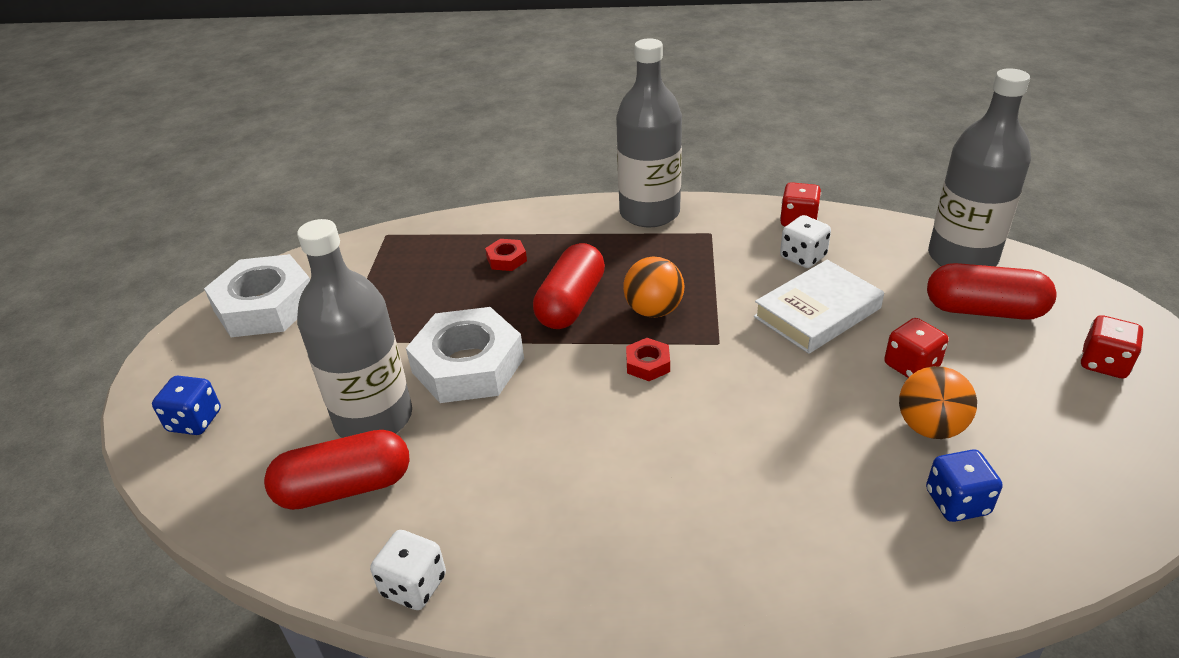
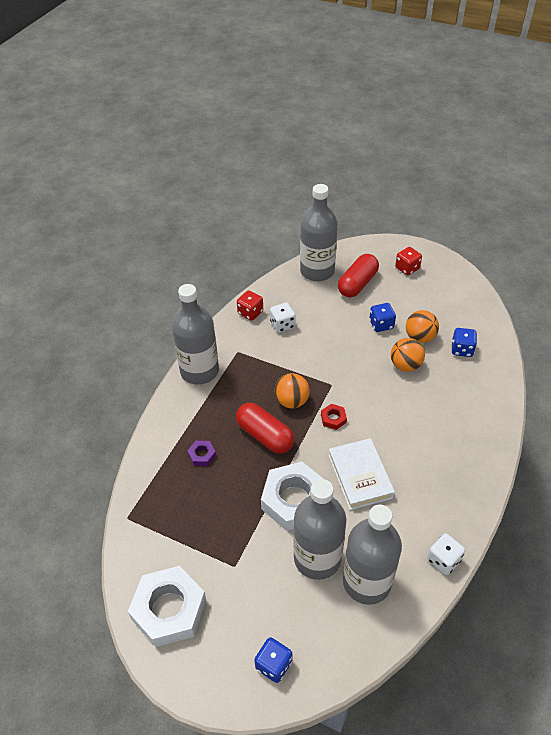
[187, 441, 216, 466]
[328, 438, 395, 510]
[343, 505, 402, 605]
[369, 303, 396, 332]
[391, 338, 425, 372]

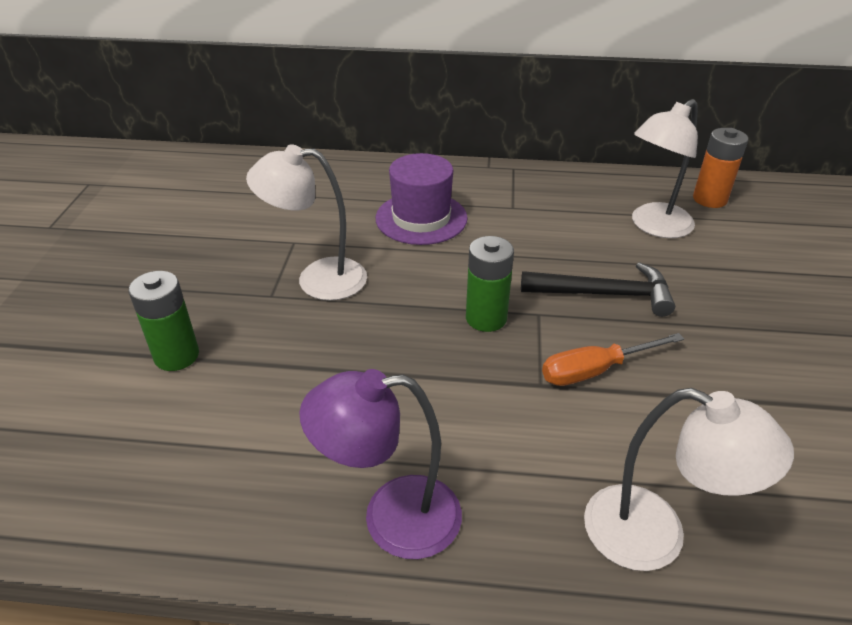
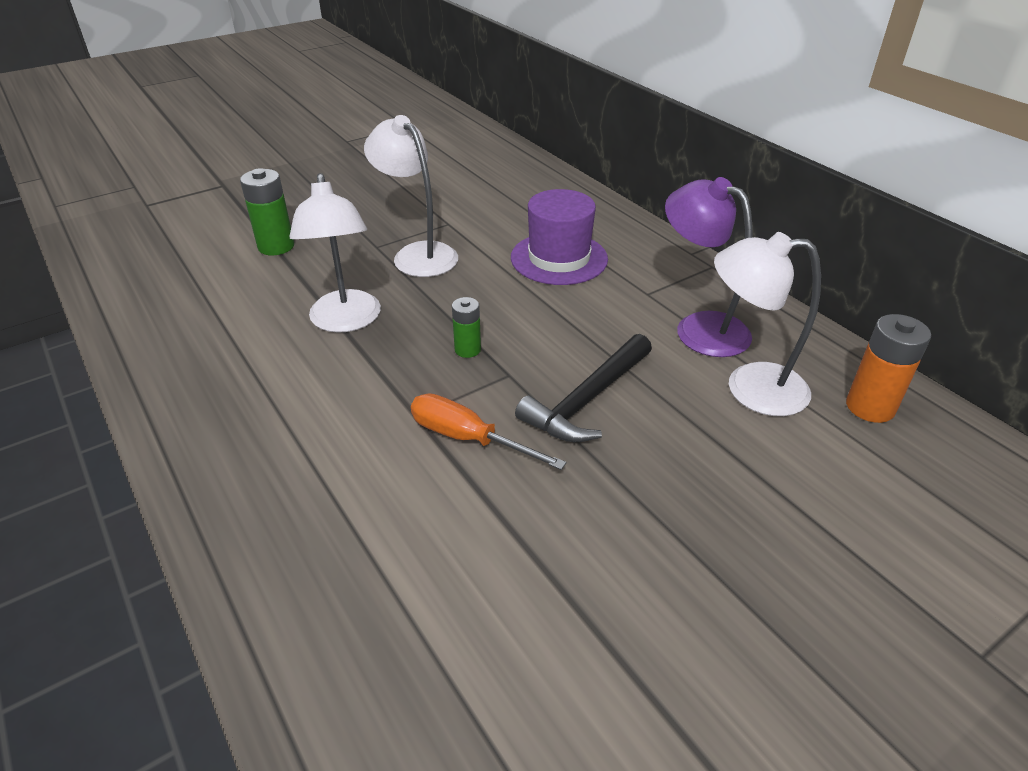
[289, 173, 381, 333]
[452, 297, 481, 358]
[515, 334, 652, 442]
[665, 177, 753, 357]

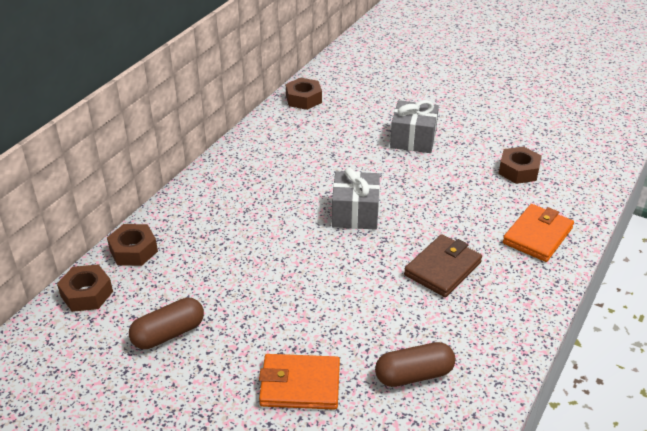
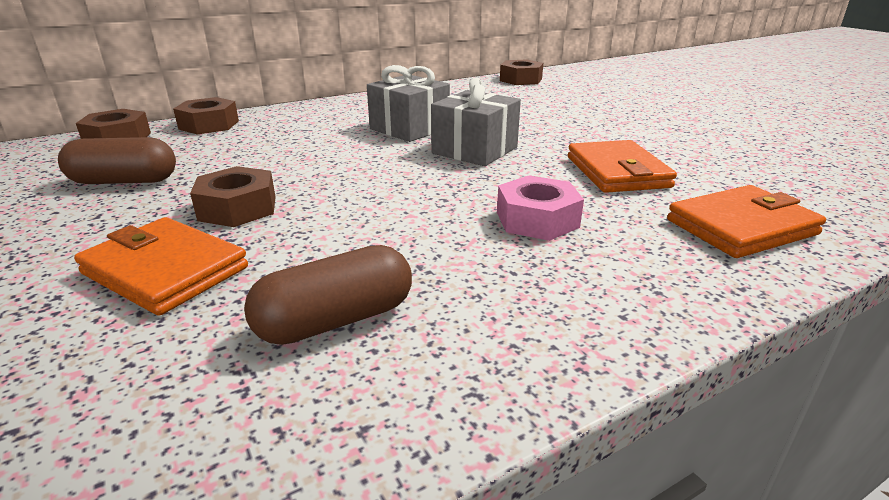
[190, 166, 275, 227]
[244, 245, 412, 345]
[367, 65, 450, 142]
[497, 175, 584, 241]
[568, 140, 677, 193]

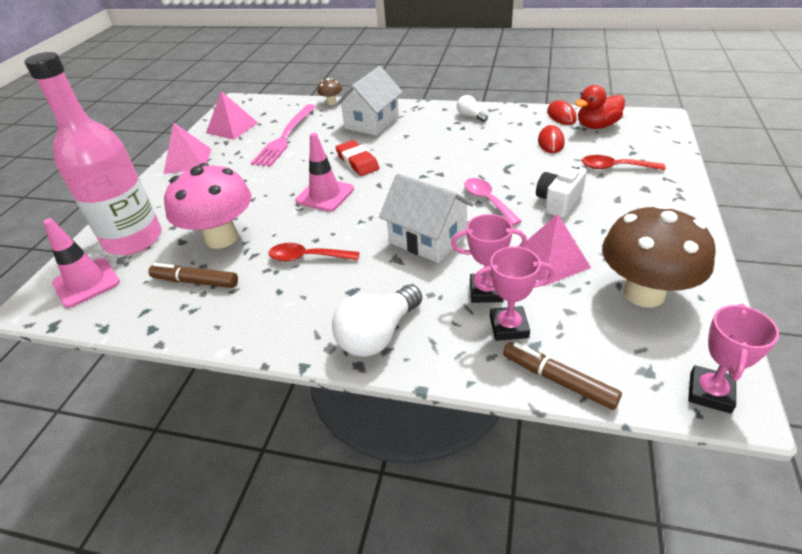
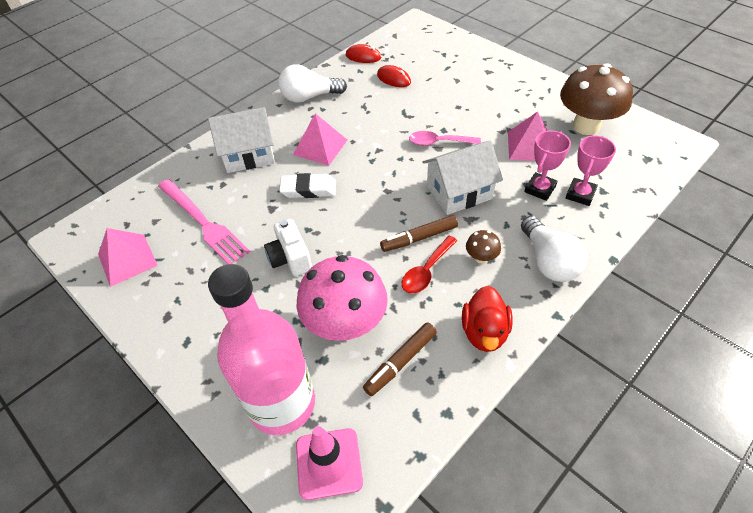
[208, 107, 275, 173]
[264, 219, 312, 276]
[278, 64, 347, 103]
[279, 173, 336, 198]
[293, 113, 347, 166]
[380, 215, 458, 252]
[462, 286, 513, 352]
[466, 230, 501, 264]
[295, 133, 354, 212] (first image)
[582, 155, 666, 170] (first image)
[688, 304, 779, 414] (first image)

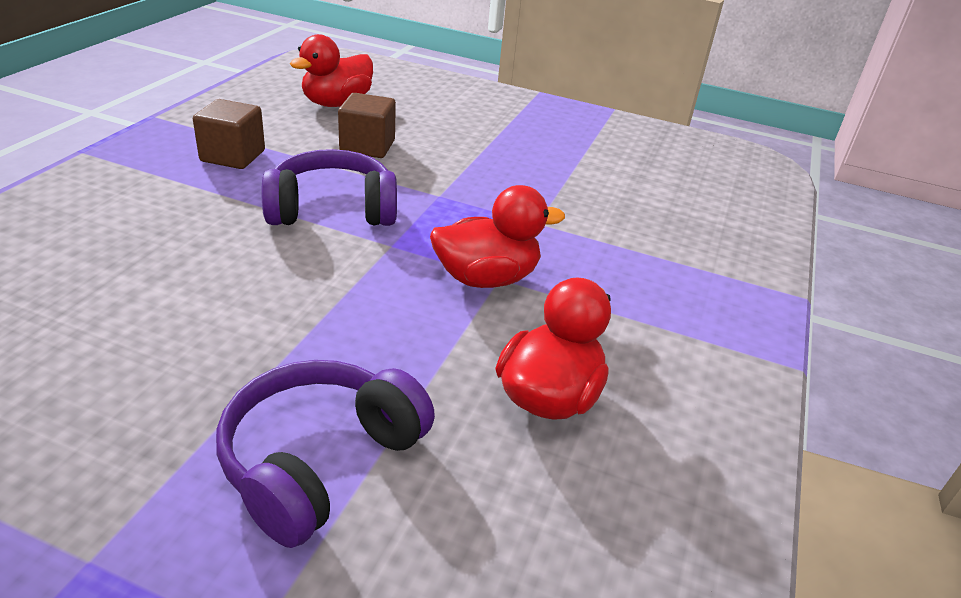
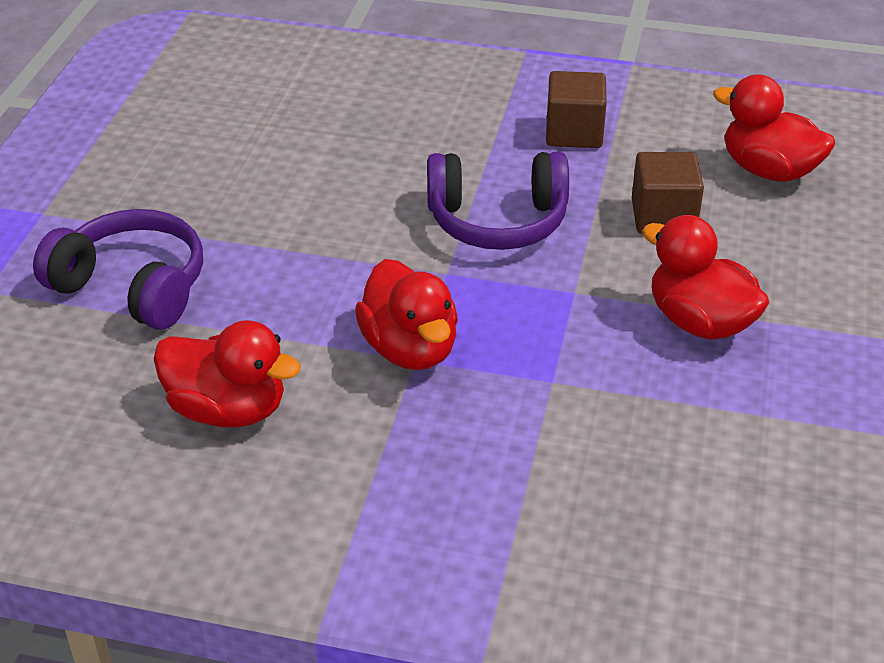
[427, 152, 569, 250]
[642, 215, 770, 340]

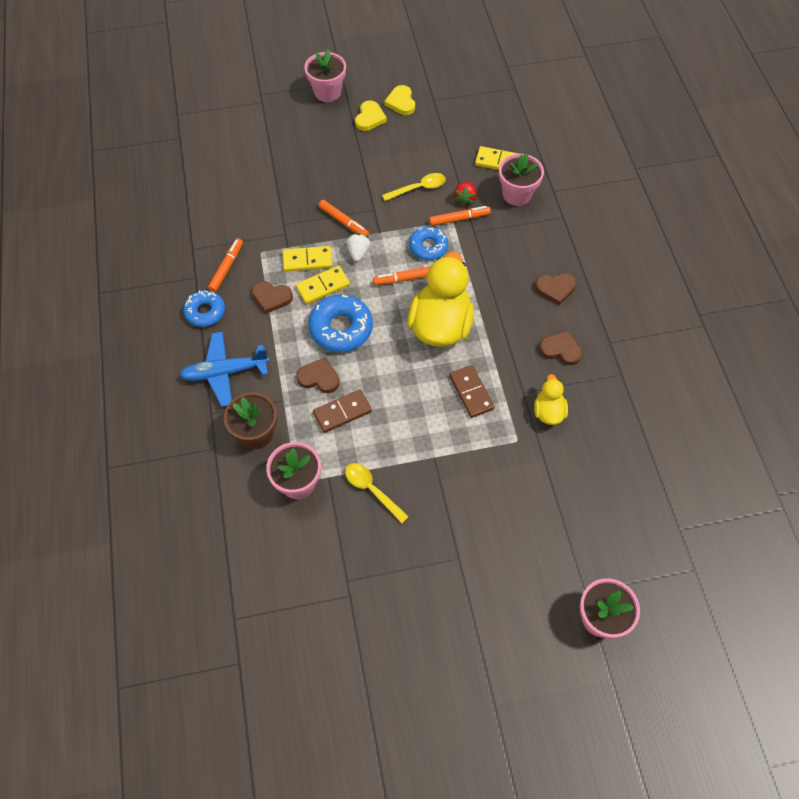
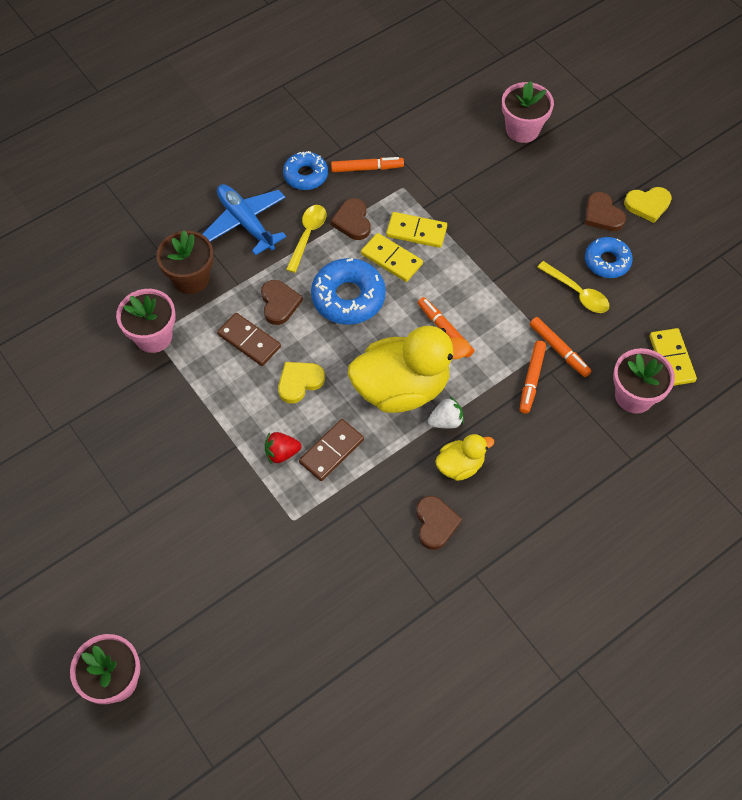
[265, 432, 301, 464]
[278, 362, 325, 403]
[286, 205, 326, 273]
[386, 212, 447, 248]
[428, 397, 464, 428]
[435, 434, 494, 481]
[502, 81, 554, 143]
[520, 341, 546, 414]
[585, 192, 626, 231]
[585, 237, 633, 278]

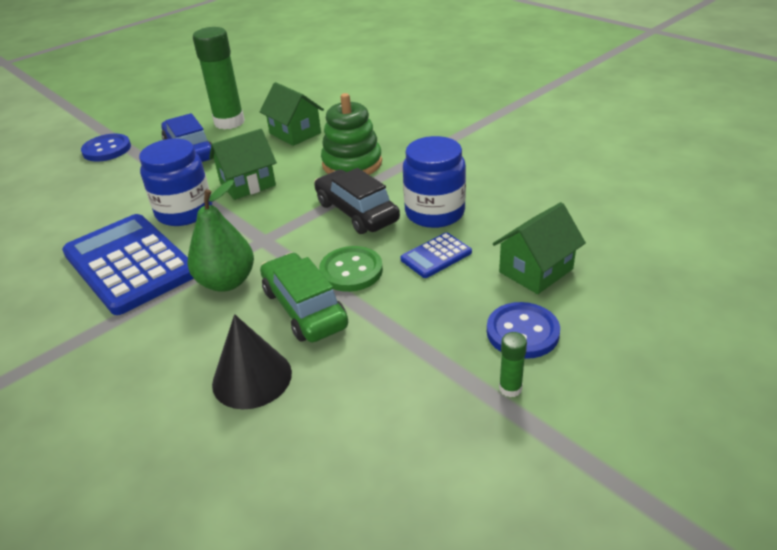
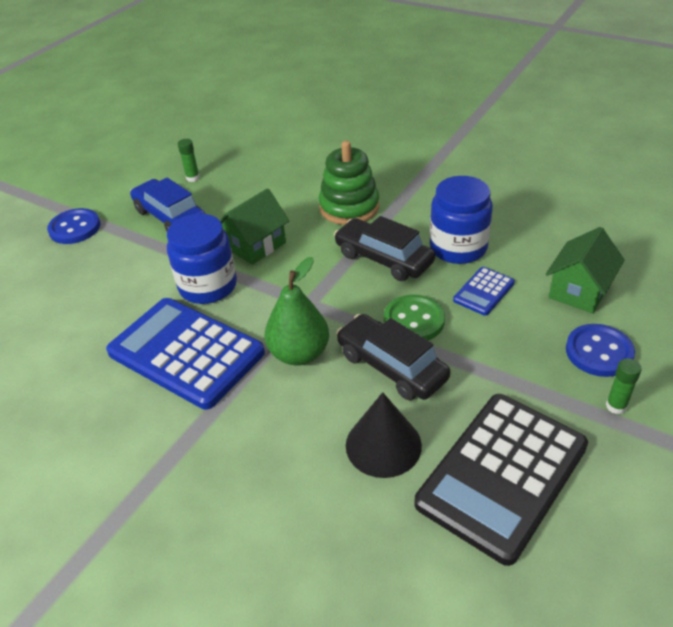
[178, 139, 200, 182]
[336, 314, 451, 400]
[415, 394, 588, 566]
[260, 82, 324, 146] (first image)

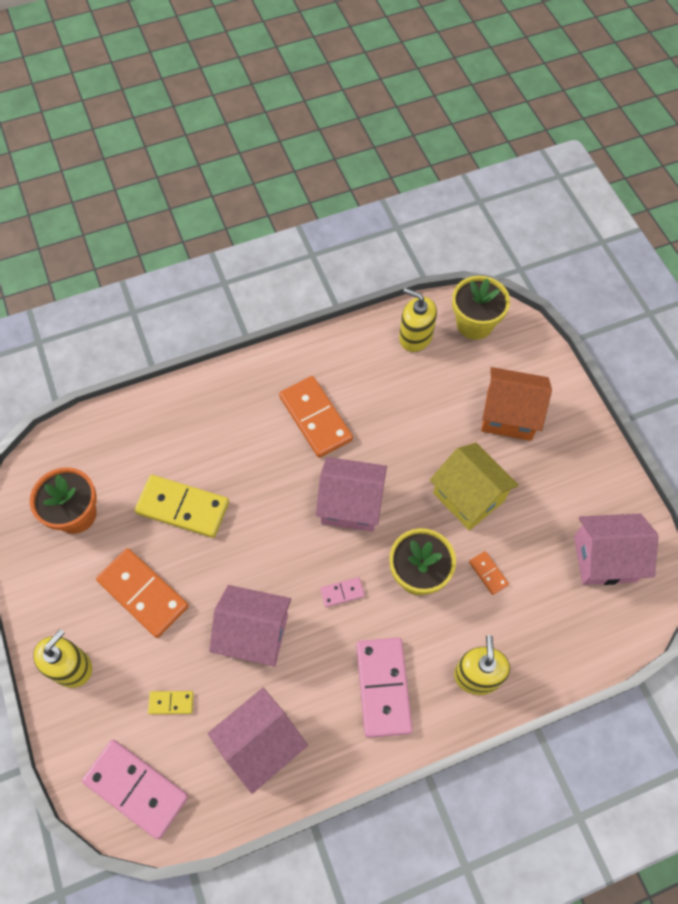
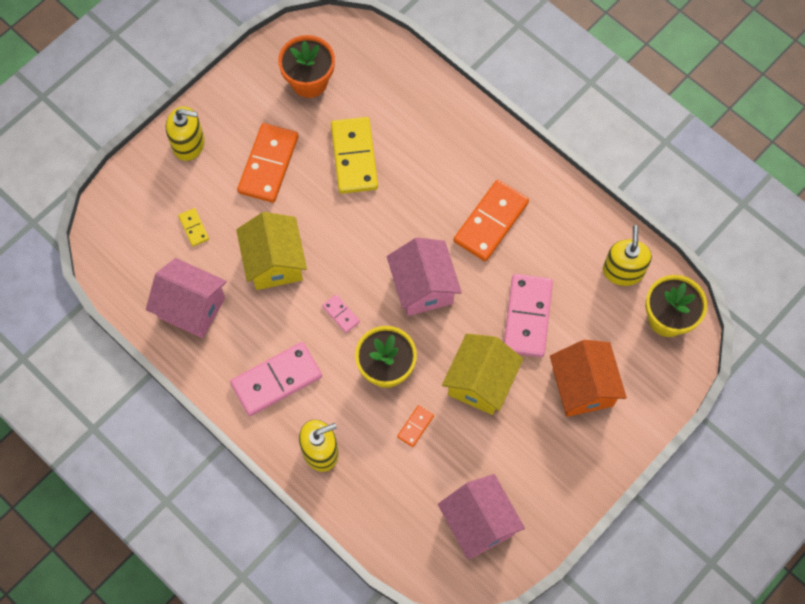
[236, 212, 307, 290]
[504, 274, 553, 357]

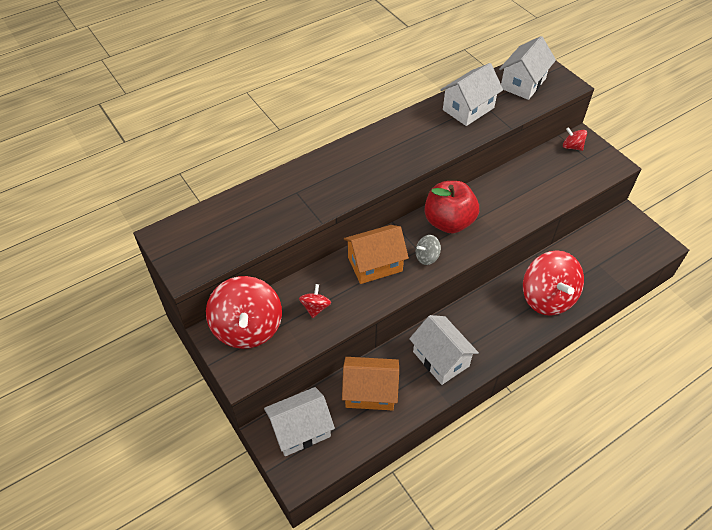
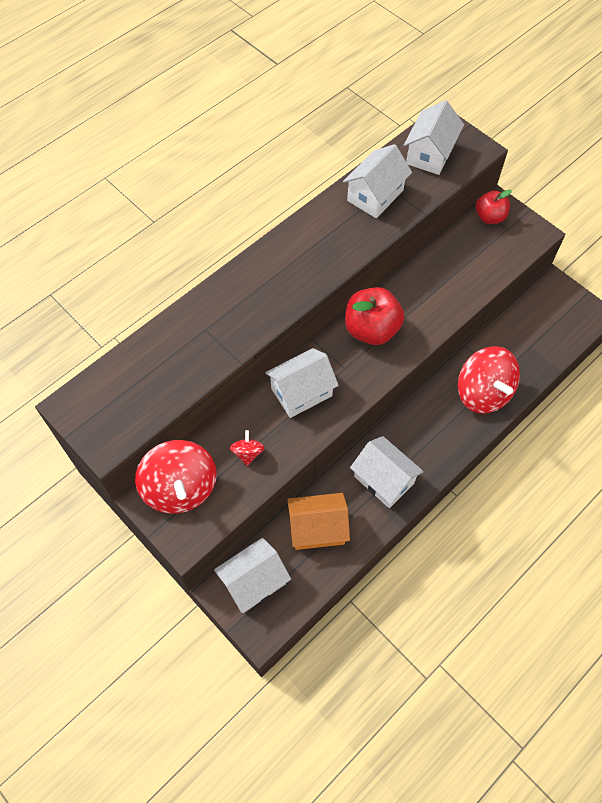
[265, 348, 339, 418]
[476, 189, 512, 224]
[416, 235, 441, 265] (first image)

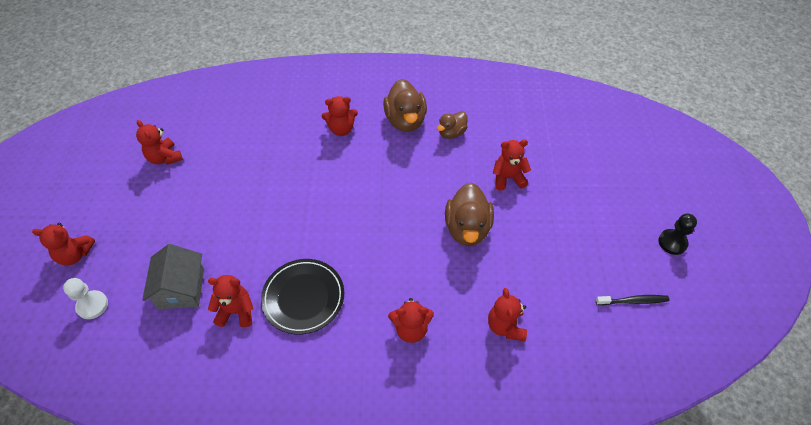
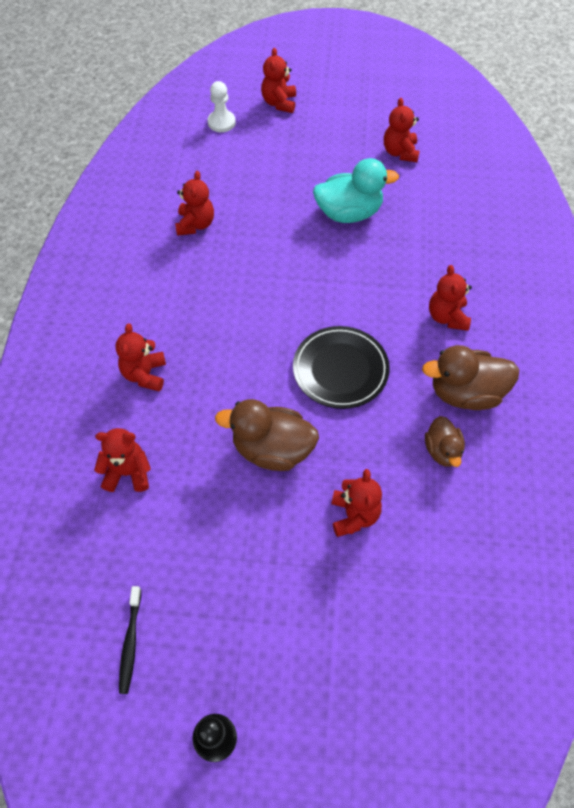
[293, 326, 390, 409]
[313, 158, 399, 223]
[384, 98, 420, 162]
[425, 416, 465, 467]
[142, 244, 204, 309] (first image)

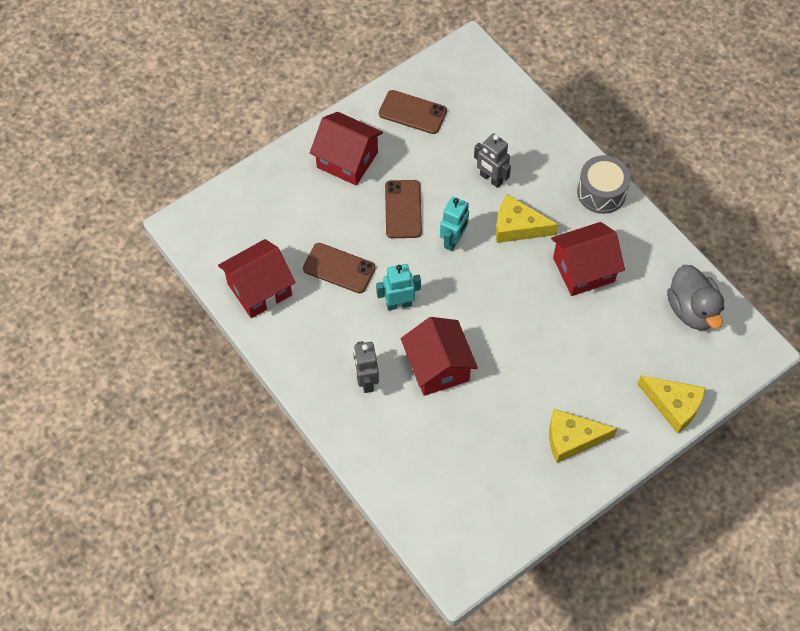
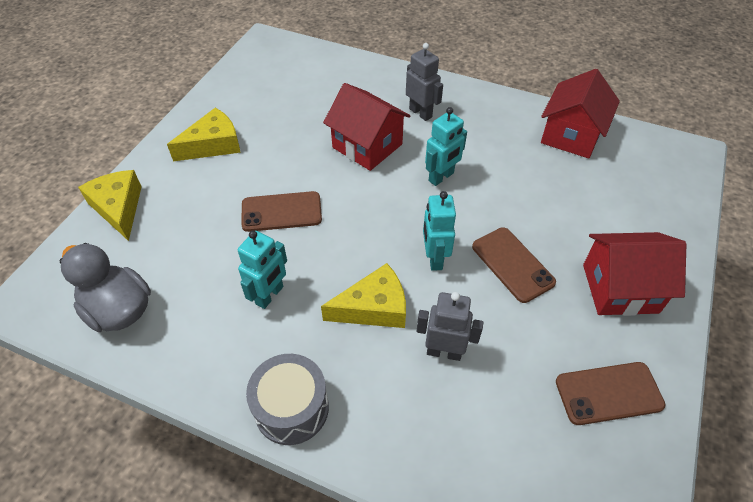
[78, 170, 142, 241]
[238, 230, 287, 309]
[241, 191, 322, 232]

